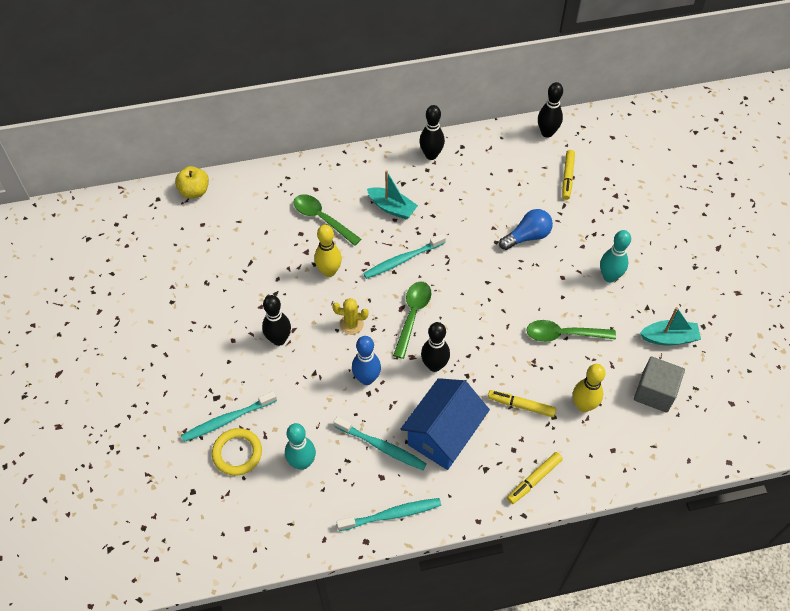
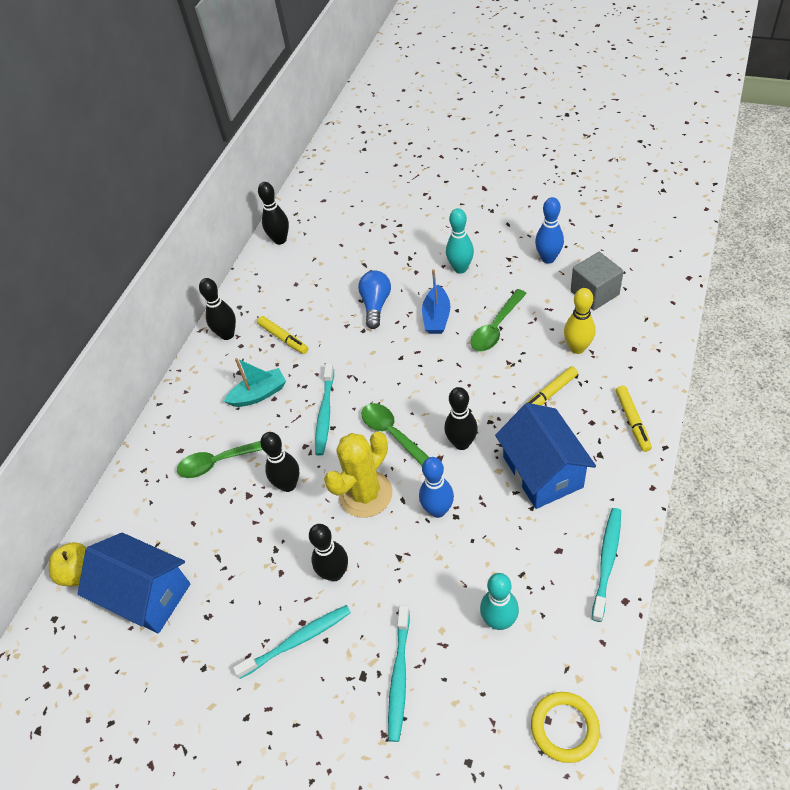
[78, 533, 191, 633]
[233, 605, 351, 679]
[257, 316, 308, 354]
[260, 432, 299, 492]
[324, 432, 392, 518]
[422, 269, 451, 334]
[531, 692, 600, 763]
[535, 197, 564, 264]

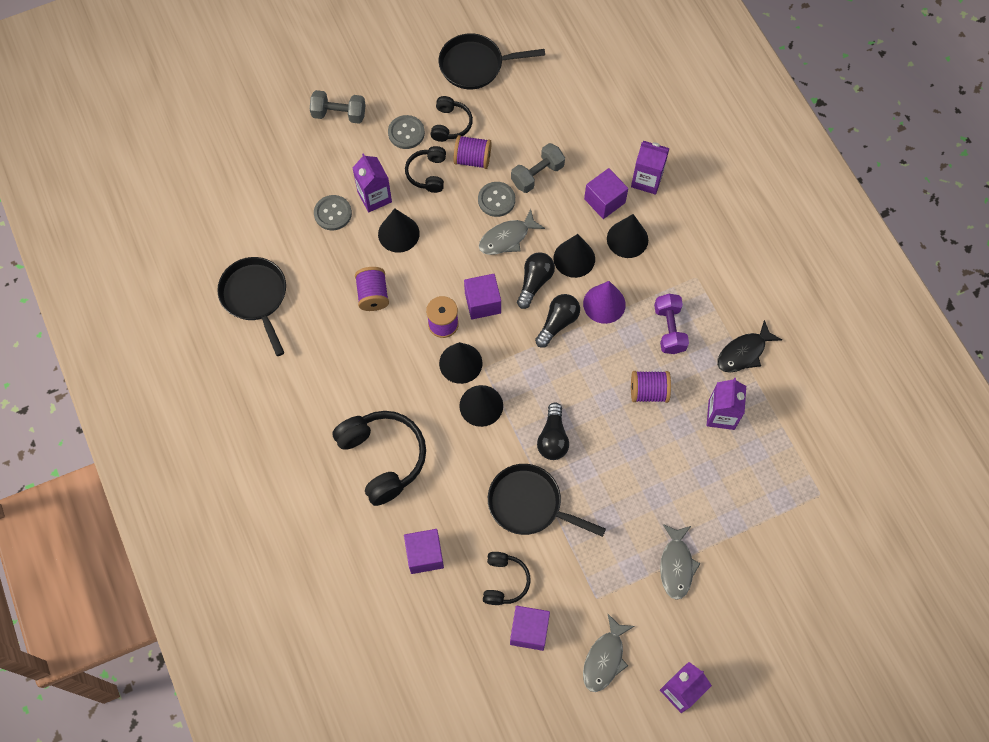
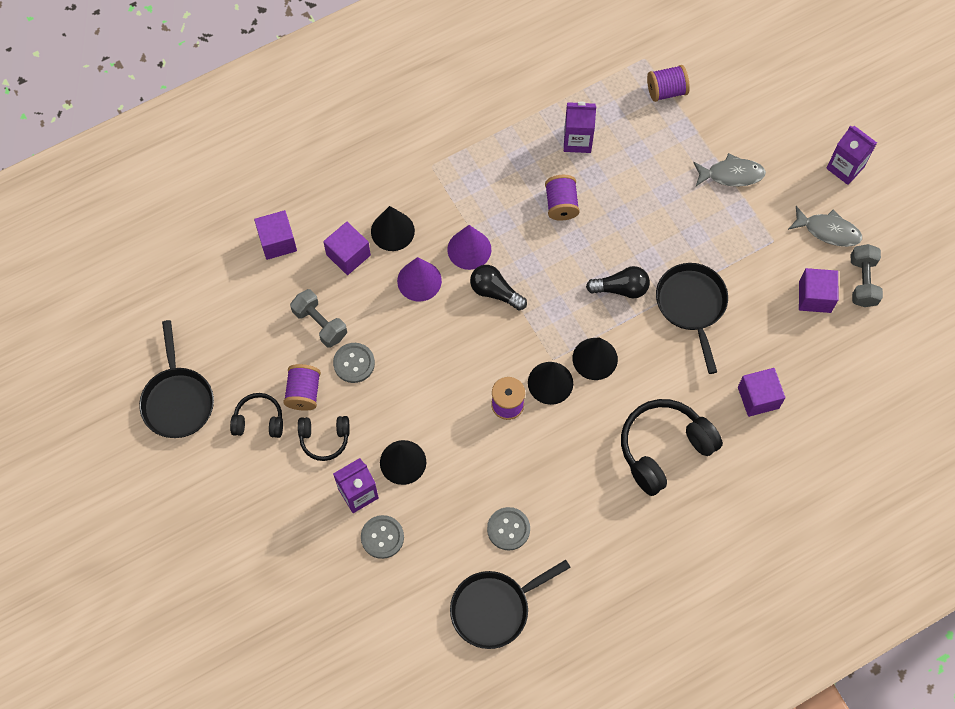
[254, 210, 297, 260]
[397, 257, 442, 302]
[487, 507, 530, 550]
[647, 65, 690, 102]
[656, 263, 728, 374]
[851, 244, 883, 307]
[479, 209, 545, 255] (first image)
[483, 552, 531, 605] (first image)
[517, 252, 555, 309] (first image)
[631, 141, 670, 195] (first image)
[654, 294, 689, 354] (first image)
[717, 320, 782, 373] (first image)

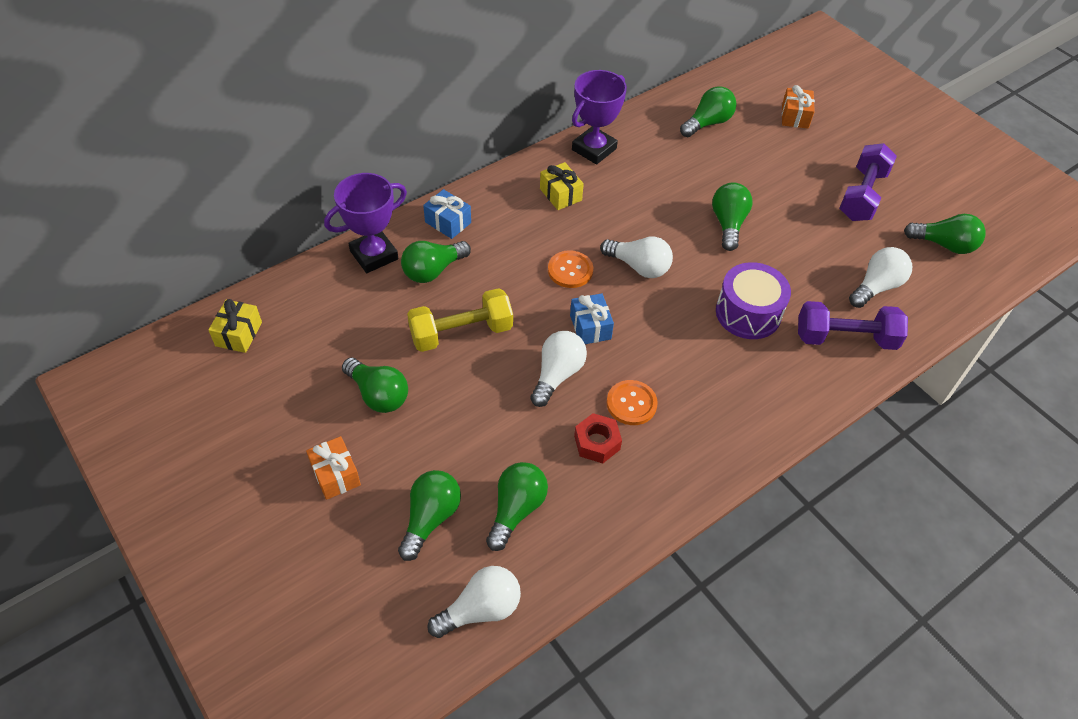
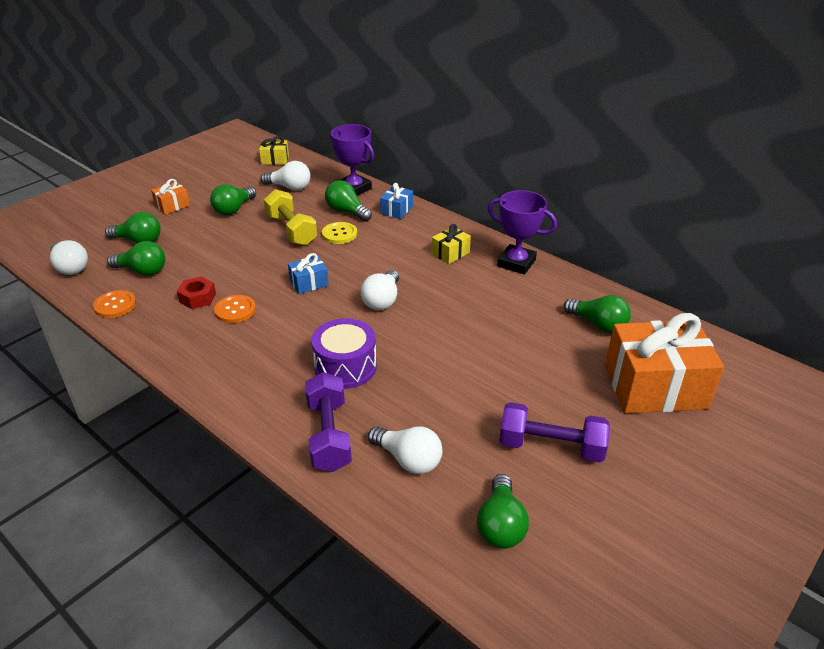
[93, 290, 136, 318]
[260, 161, 311, 191]
[322, 222, 357, 244]
[605, 313, 724, 413]
[712, 182, 752, 251] (first image)

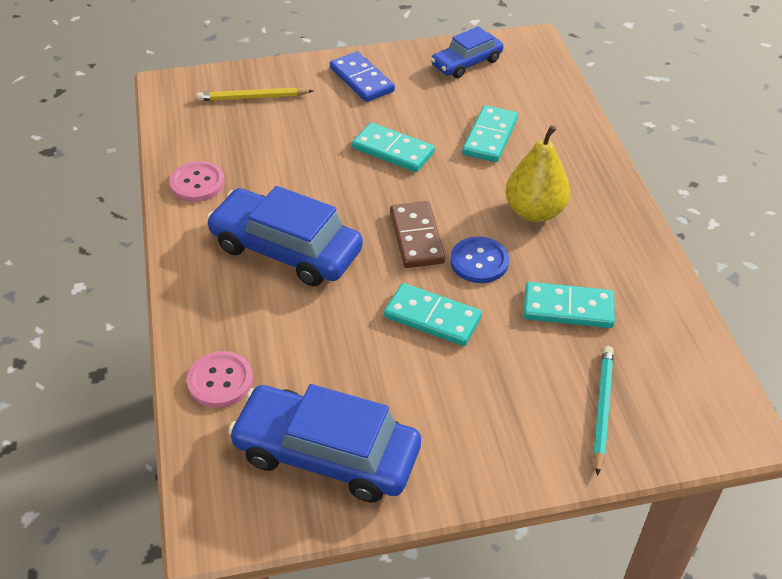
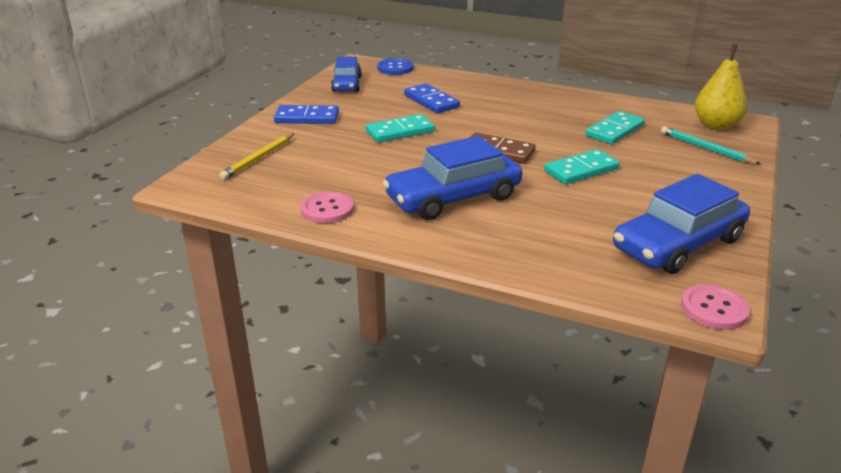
[377, 58, 414, 75]
[404, 83, 460, 113]
[681, 284, 750, 330]
[695, 44, 748, 130]

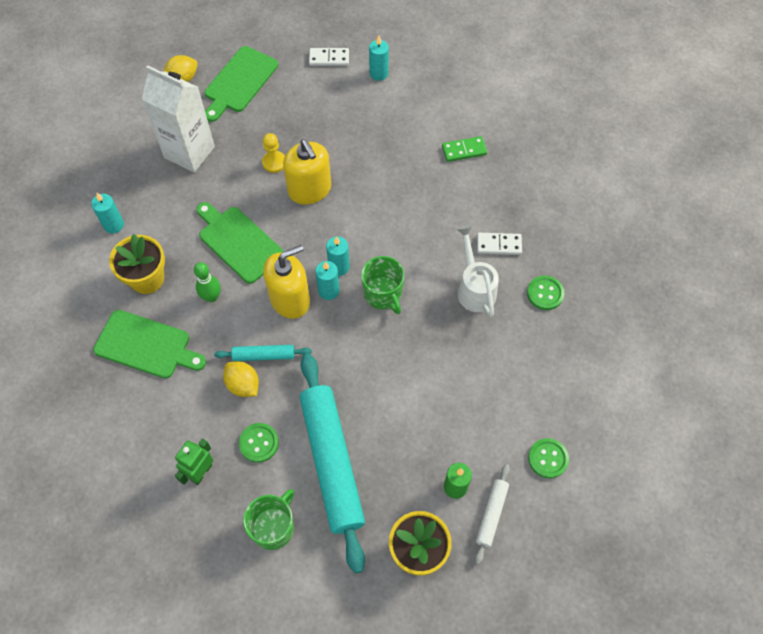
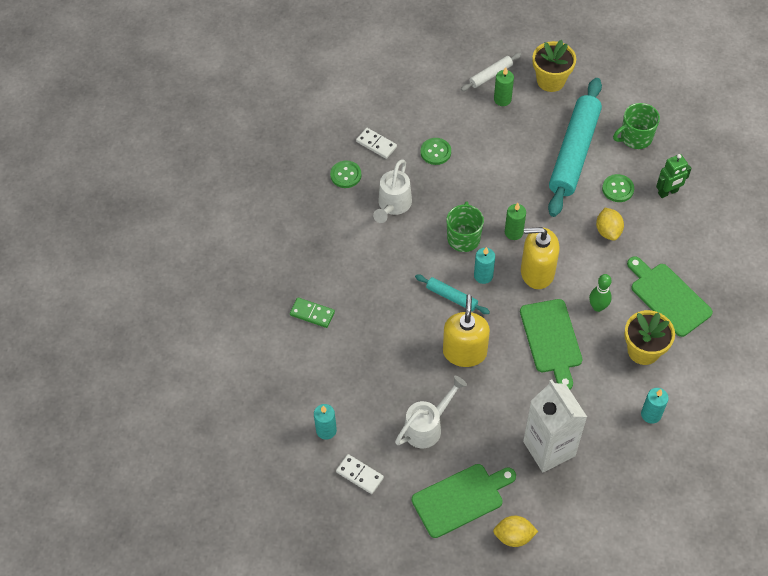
[356, 128, 397, 159]
[395, 376, 467, 448]
[415, 274, 490, 314]
[420, 138, 451, 165]
[505, 203, 526, 240]
[262, 133, 285, 173] (first image)
[315, 261, 340, 300] (first image)

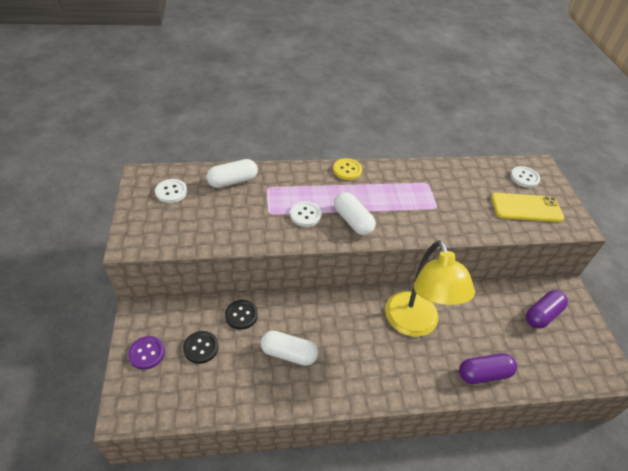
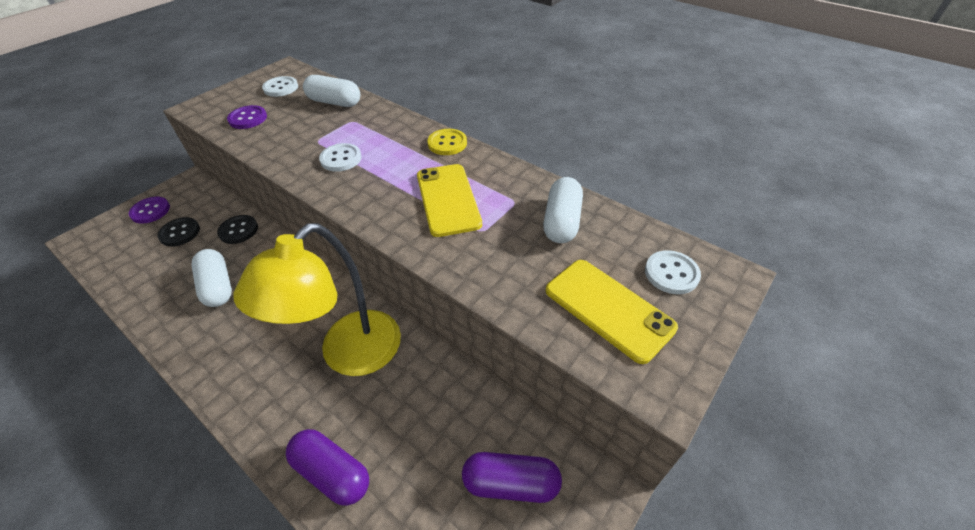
[227, 105, 267, 129]
[417, 164, 482, 237]
[543, 177, 583, 243]

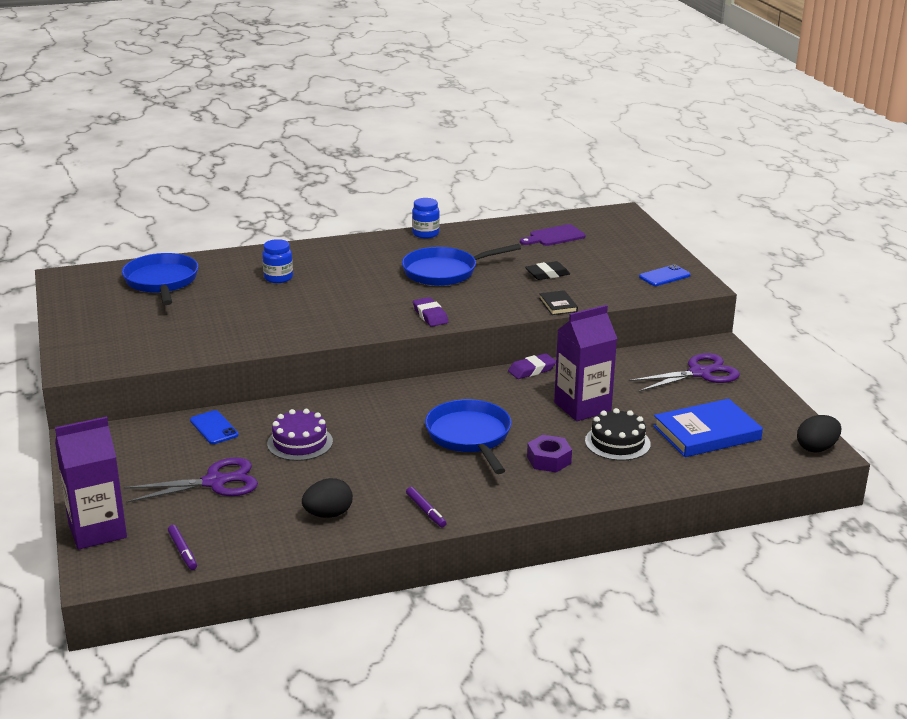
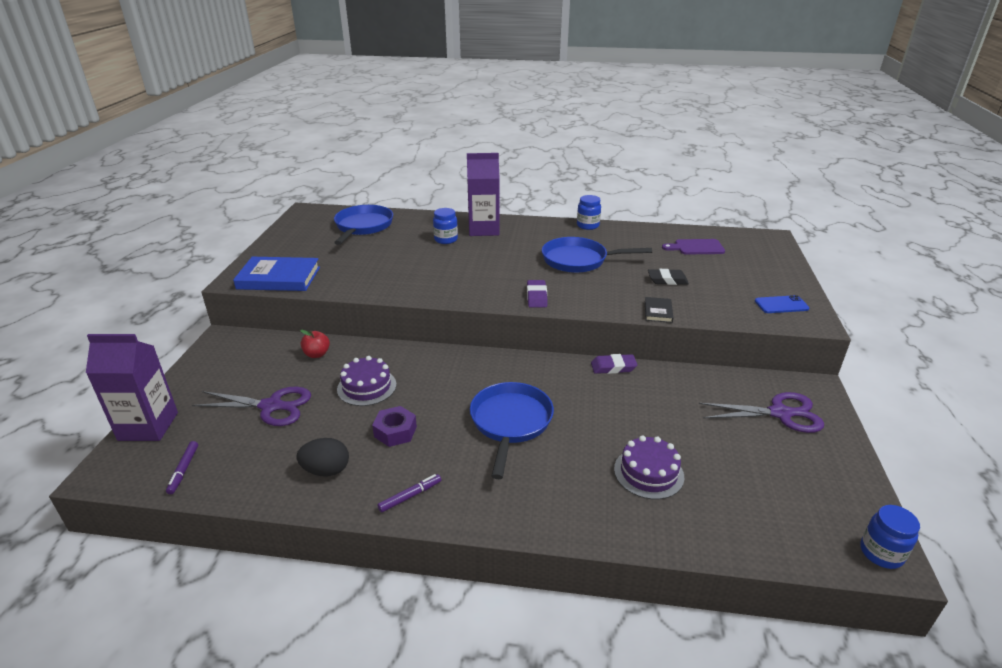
[233, 257, 320, 291]
[300, 330, 330, 358]
[372, 406, 417, 447]
[377, 474, 441, 513]
[467, 153, 500, 236]
[614, 435, 684, 499]
[860, 505, 920, 569]

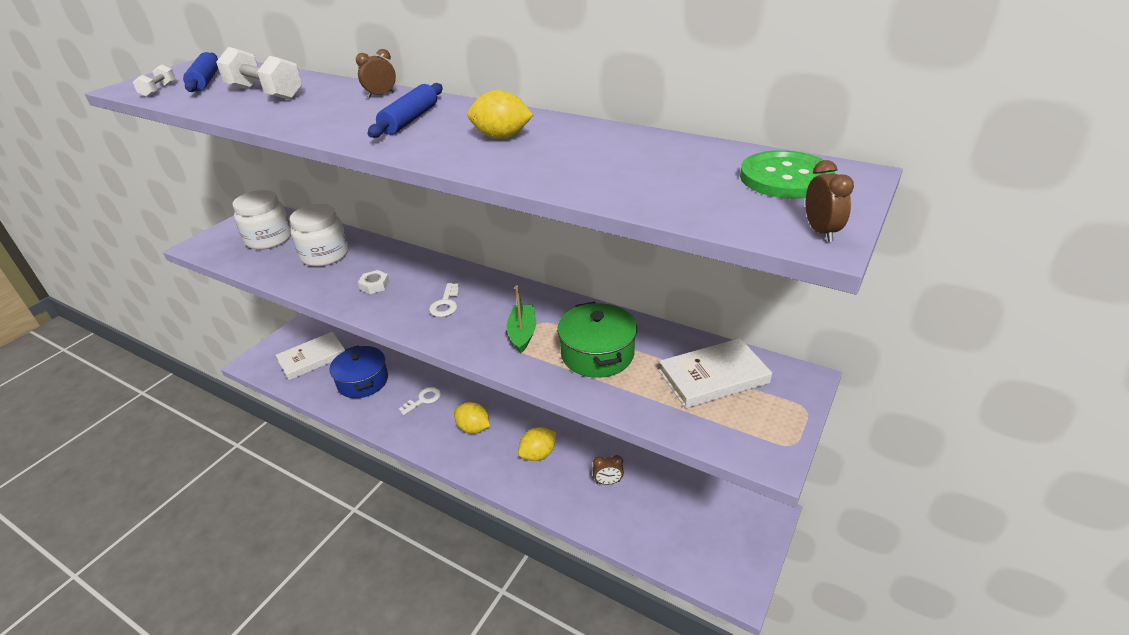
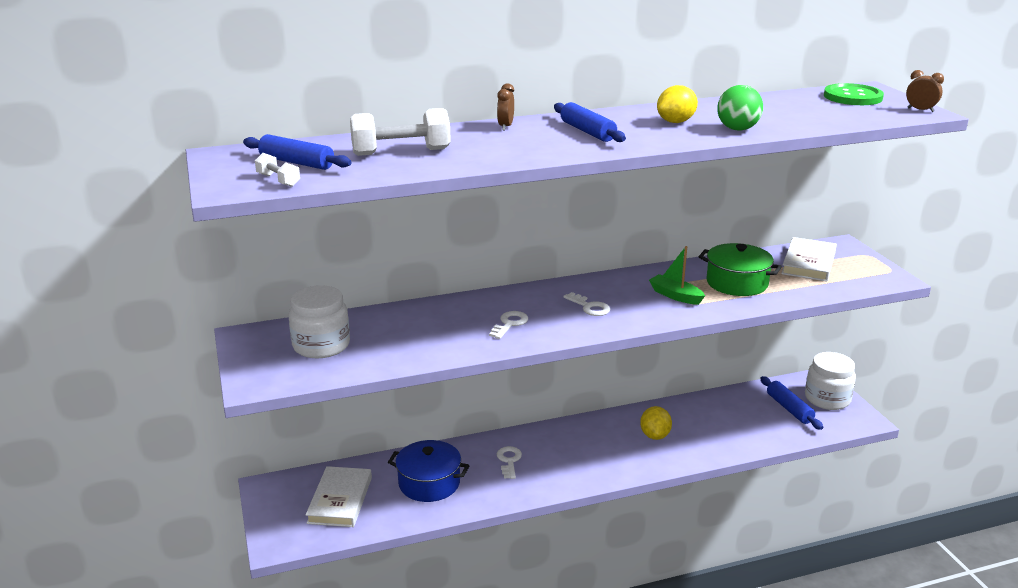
[489, 311, 528, 339]
[717, 85, 763, 131]
[760, 376, 823, 430]
[805, 352, 856, 410]
[454, 402, 490, 434] (first image)
[592, 455, 624, 485] (first image)

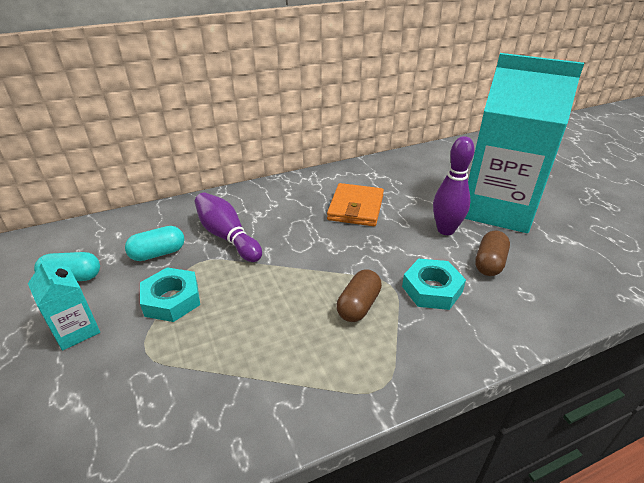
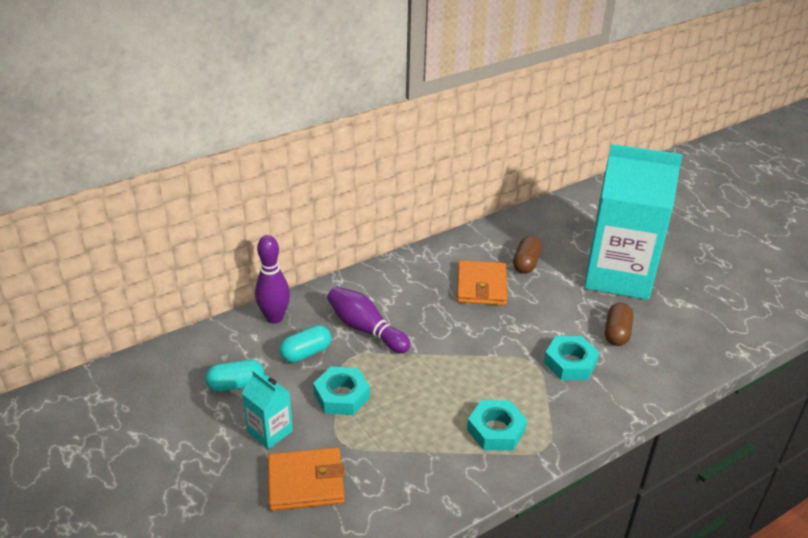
[255, 235, 290, 324]
[268, 448, 345, 511]
[467, 400, 527, 451]
[513, 236, 542, 274]

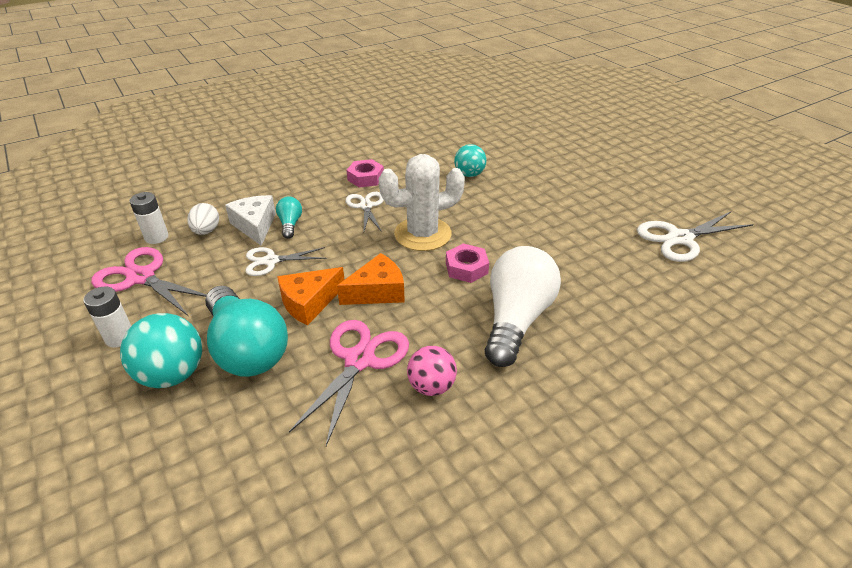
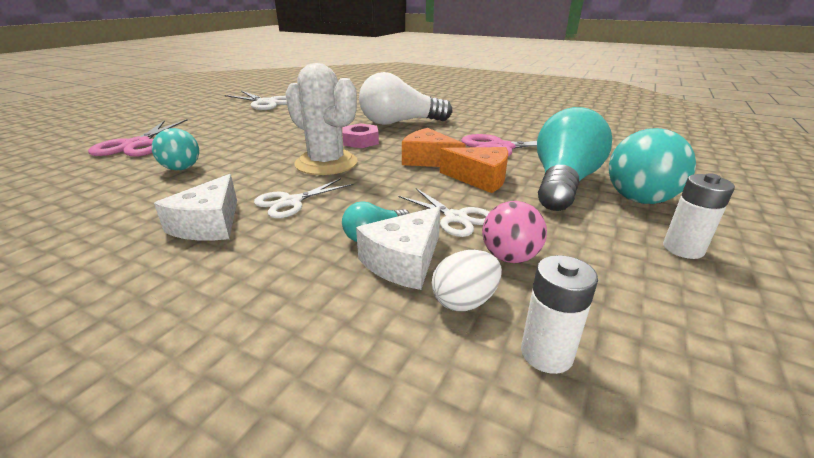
[88, 119, 188, 157]
[154, 174, 237, 240]
[482, 201, 547, 263]

